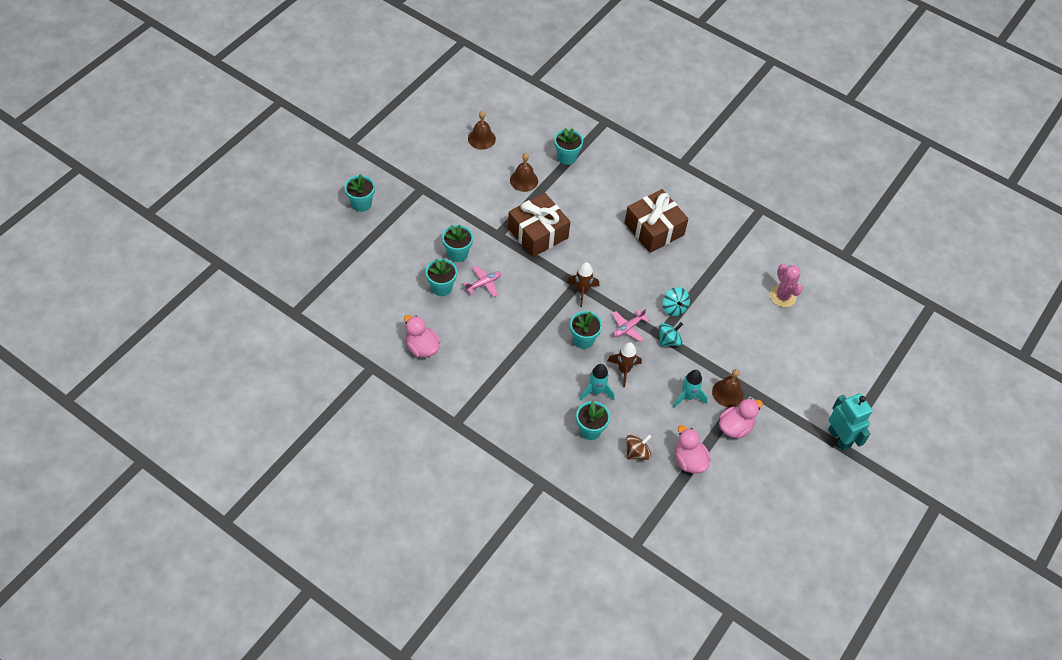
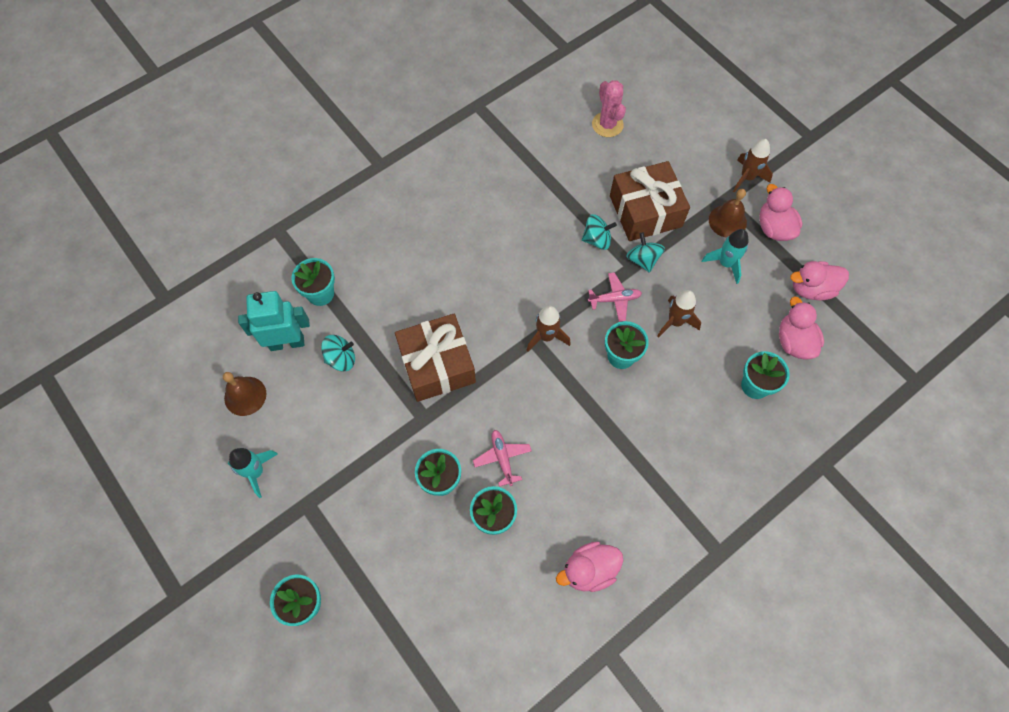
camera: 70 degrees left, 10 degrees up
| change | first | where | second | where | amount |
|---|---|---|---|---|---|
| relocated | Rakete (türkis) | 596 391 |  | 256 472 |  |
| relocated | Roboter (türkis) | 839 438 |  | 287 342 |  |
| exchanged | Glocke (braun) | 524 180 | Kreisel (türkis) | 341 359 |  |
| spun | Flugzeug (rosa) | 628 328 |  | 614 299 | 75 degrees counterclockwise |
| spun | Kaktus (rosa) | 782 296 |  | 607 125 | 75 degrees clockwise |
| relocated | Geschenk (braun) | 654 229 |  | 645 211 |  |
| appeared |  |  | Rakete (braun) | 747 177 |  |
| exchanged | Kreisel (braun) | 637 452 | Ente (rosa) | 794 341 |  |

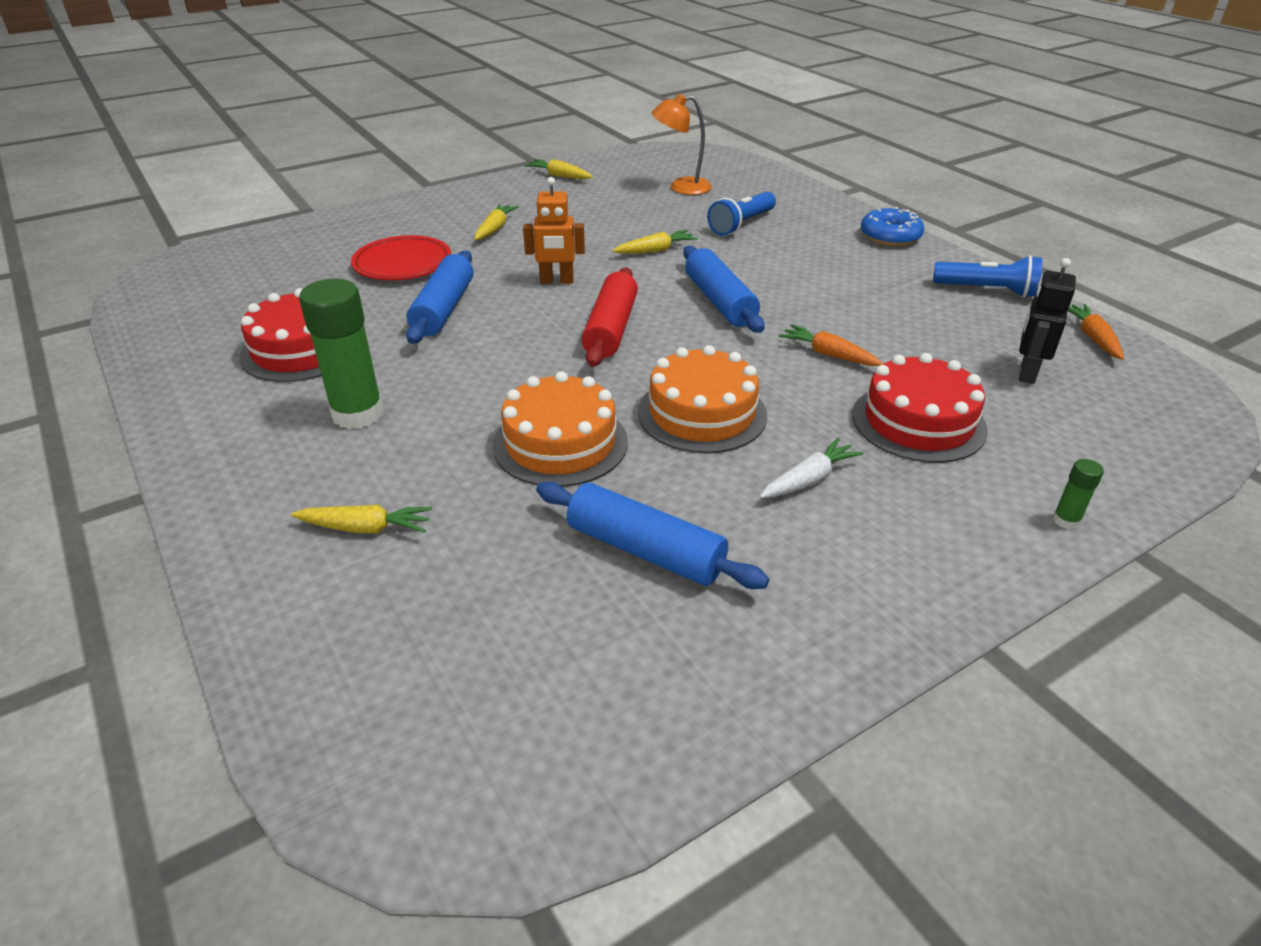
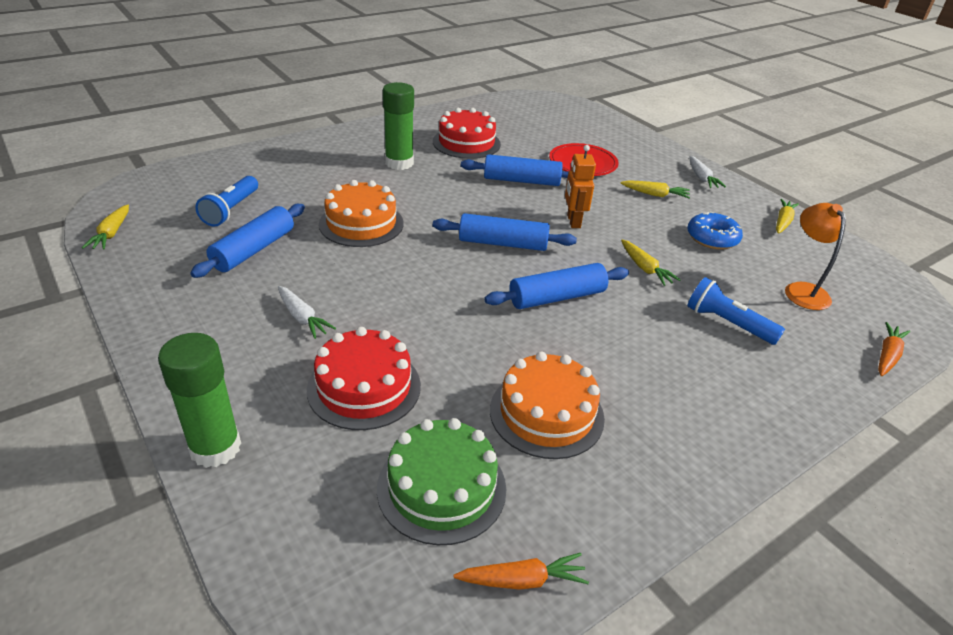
camera: 85 degrees right, 0 degrees up
| change | first | where | second | where | amount |
|---|---|---|---|---|---|
| relocated | Karotte (gelb) | 366 528 |  | 111 234 |  |
| size | Klebestift (grün) | 1066 520 |  | 215 448 | x2.28 |
| relocated | Taschenlampe (blau) | 986 290 |  | 231 210 |  |
| exchanged | Roboter (schwarz) | 1027 373 | Kuchen (grün) | 441 487 |  |
| colour | Nudelholz (rot) | 611 329 | Nudelholz (blau) | 502 243 |  |
| relocated | Kuchen (orange) | 702 413 |  | 546 413 |  |
| relocated | Donut (blau) | 890 236 |  | 712 238 |  |
| appeared |  |  | Karotte (weiß) | 702 178 |  |
| relocated | Karotte (orange) | 828 354 |  | 887 355 |  |

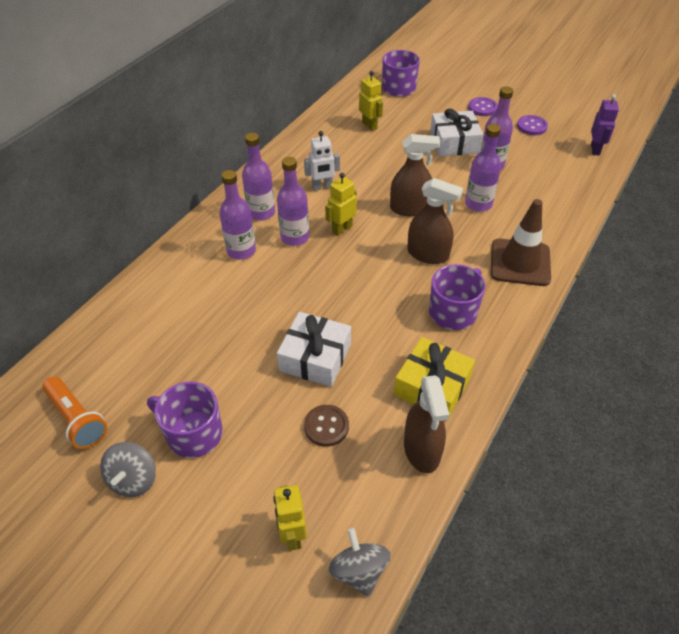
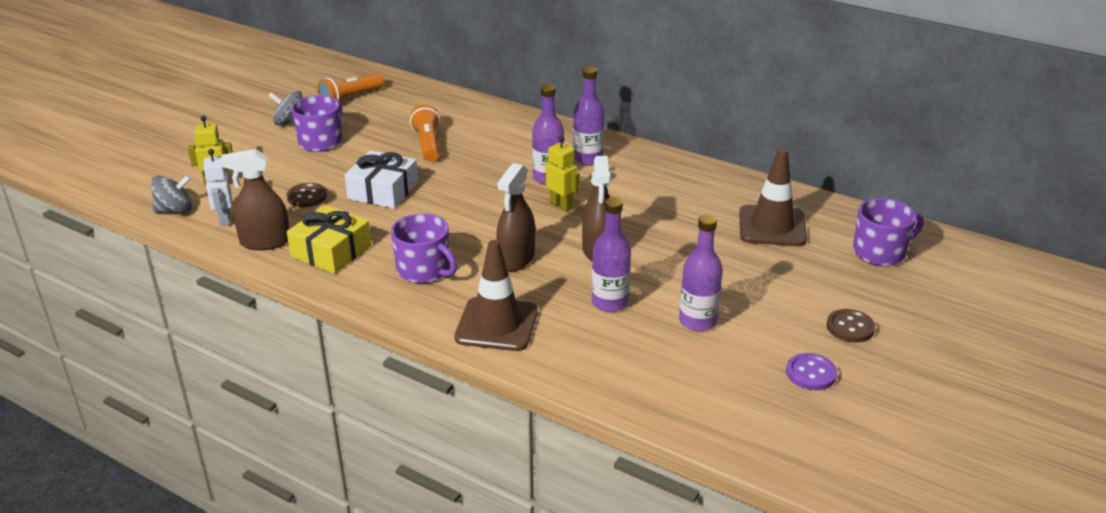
camera: 90 degrees right, 15 degrees down
| change | first | where | second | where | amount |
|---|---|---|---|---|---|
| relocated | Roboter (weiß) | 322 187 |  | 224 219 |  |
| appeared |  |  | Taschenlampe (orange) | 427 144 |  |
| exchanged | Roboter (gelb) | 370 125 | Leitkegel (braun) | 772 226 |  |
| colour | Knopf (lila) | 482 108 | Knopf (braun) | 850 327 |  |
| missing | Flasche (lila) | 241 251 |  |  |  |
| missing | Geschenk (weiß) | 454 143 |  |  |  |
| missing | Roboter (lila) | 595 150 |  |  |  |

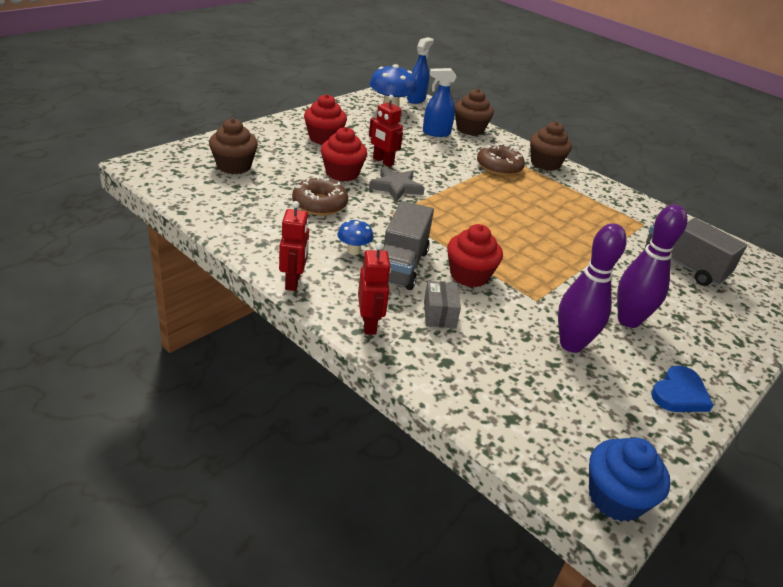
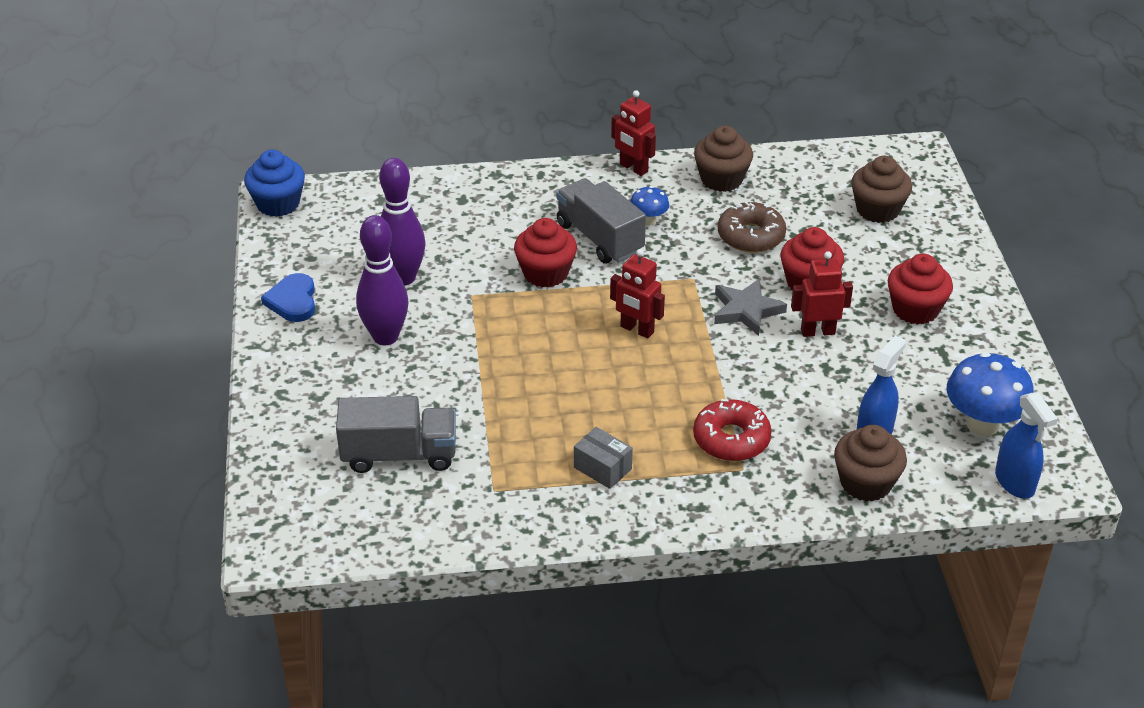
camera: 135 degrees right, 5 degrees up
| change | first | where | second | where | amount |
|---|---|---|---|---|---|
| relocated | Schachtel (grau) | 439 314 |  | 602 468 |  |
| relocated | Roboter (rot) | 369 324 |  | 637 330 |  |
| colour | Donut (braun) | 499 167 | Donut (rot) | 731 439 |  |
| relocated | Muffin (braun) | 545 163 |  | 721 179 |  |

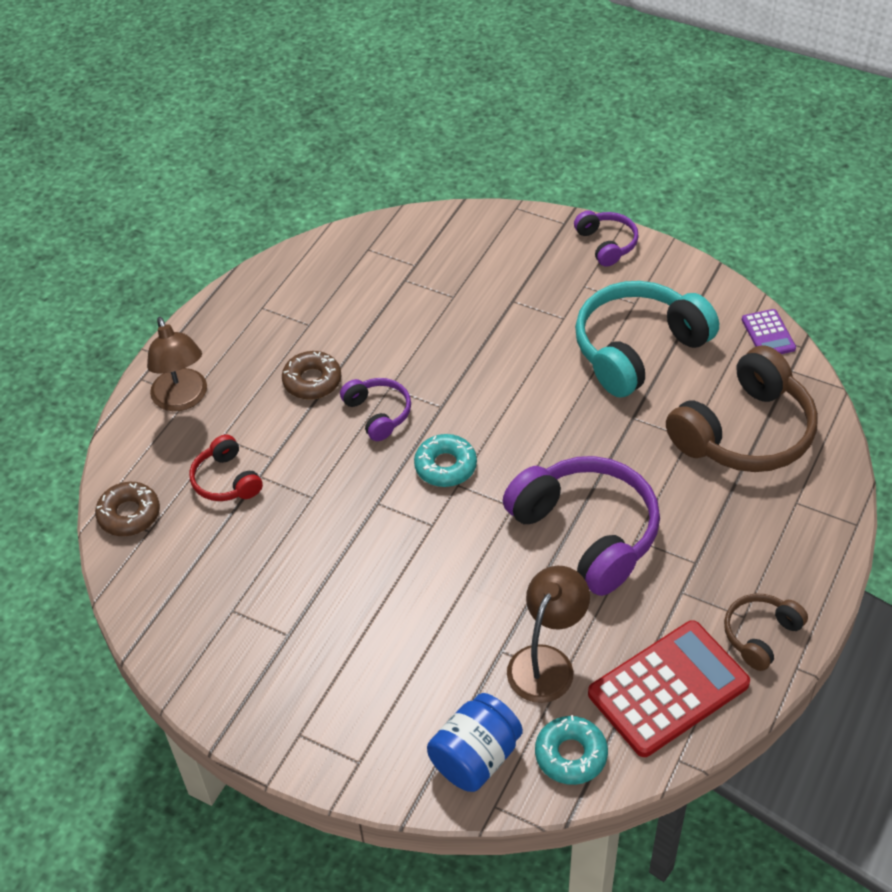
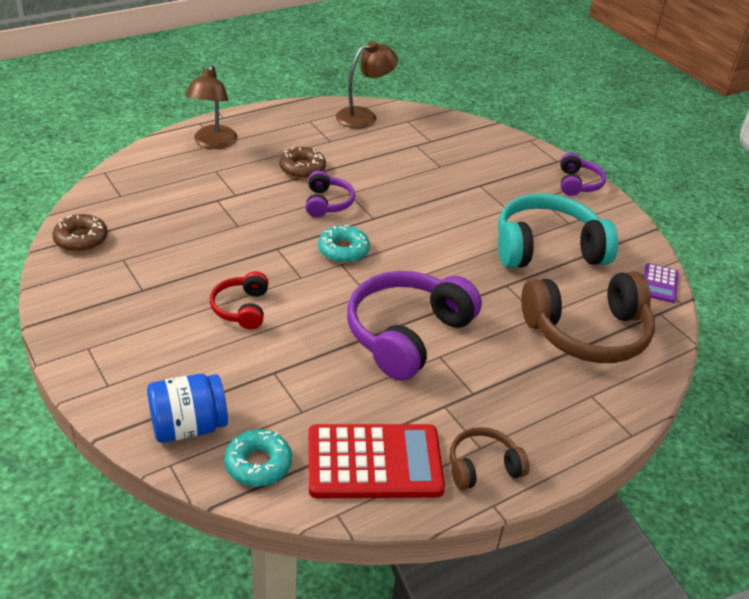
camera: 25 degrees right, 10 degrees down
| change | first | where | second | where | amount |
|---|---|---|---|---|---|
| relocated | Donut (braun) | 129 514 |  | 81 239 |  |
| relocated | Kopfhörer (rot) | 226 480 |  | 241 308 |  |
| relocated | Lampe (braun) | 546 662 |  | 364 116 |  |
| spun | Kopfhörer (lila) | 587 532 |  | 407 334 | 135 degrees counterclockwise |

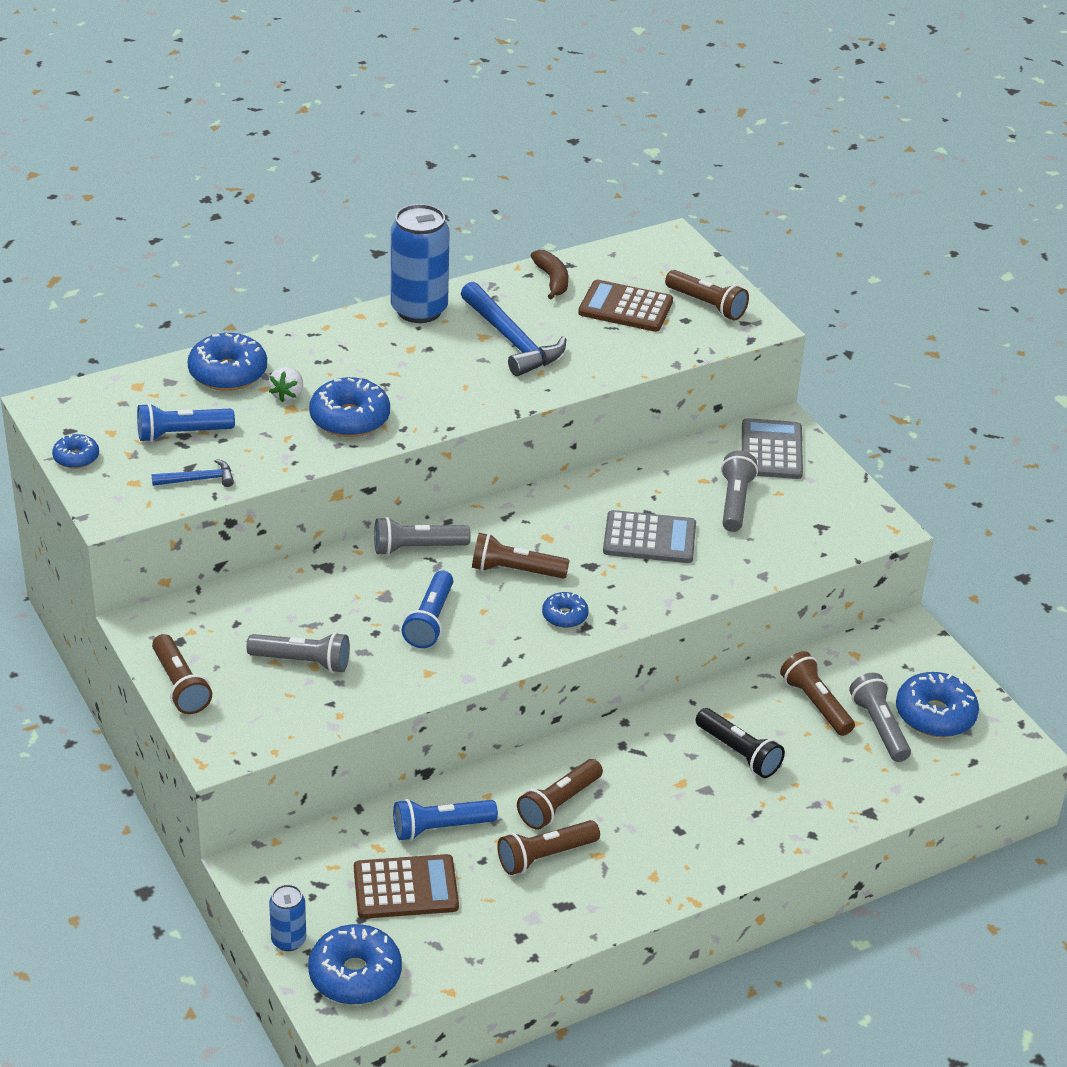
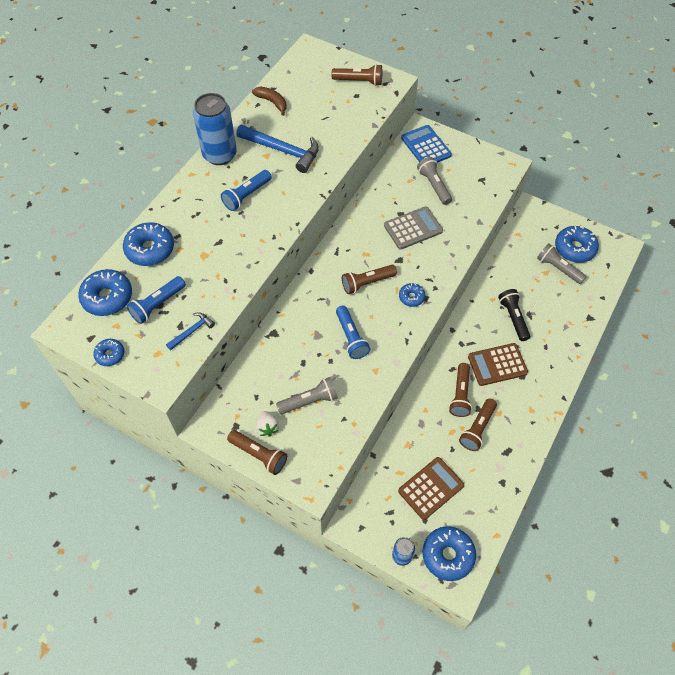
camera: 30 degrees left, 20 degrees up
| change | first | where | second | where | amount |
|---|---|---|---|---|---|
| relocated | Donut (blau) | 350 418 |  | 107 297 |  |
| relocated | Taschenlampe (blau) | 440 828 |  | 246 195 |  |
| relocated | Erdbeere (weiß) | 287 395 |  | 267 427 |  |
| colour | Taschenrechner (grau) | 771 450 | Taschenrechner (blau) | 426 146 |  |
| relocated | Taschenrechner (braun) | 625 307 |  | 497 364 |  |
| spun | Taschenlampe (schwarz) | 739 753 |  | 513 318 | 120 degrees counterclockwise |
| missing | Taschenlampe (grau) | 417 548 |  |  |  |
| missing | Taschenlampe (braun) | 815 704 |  |  |  |

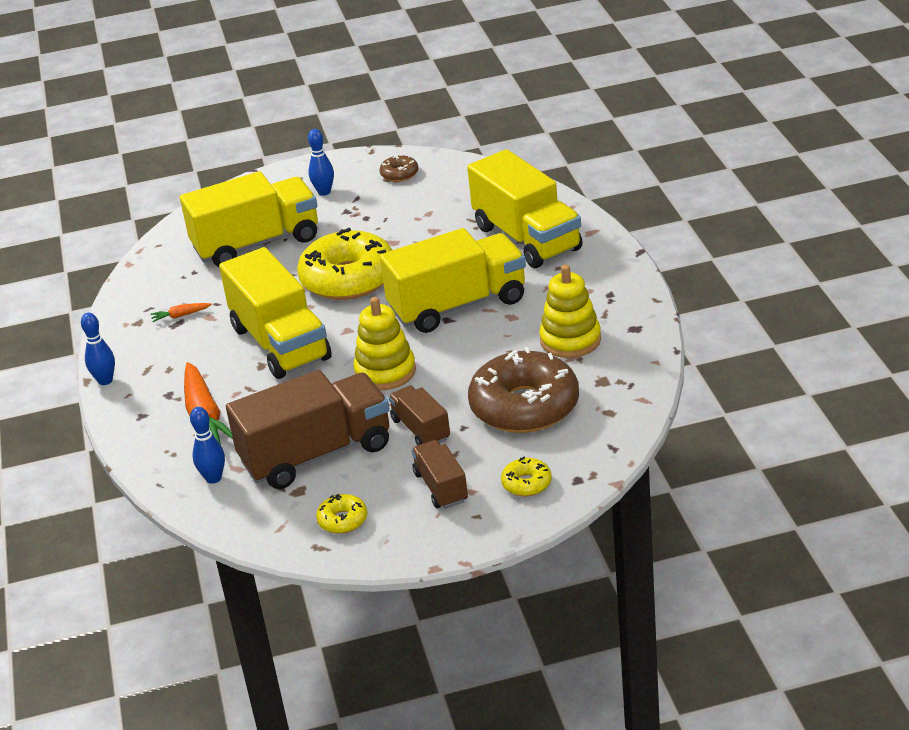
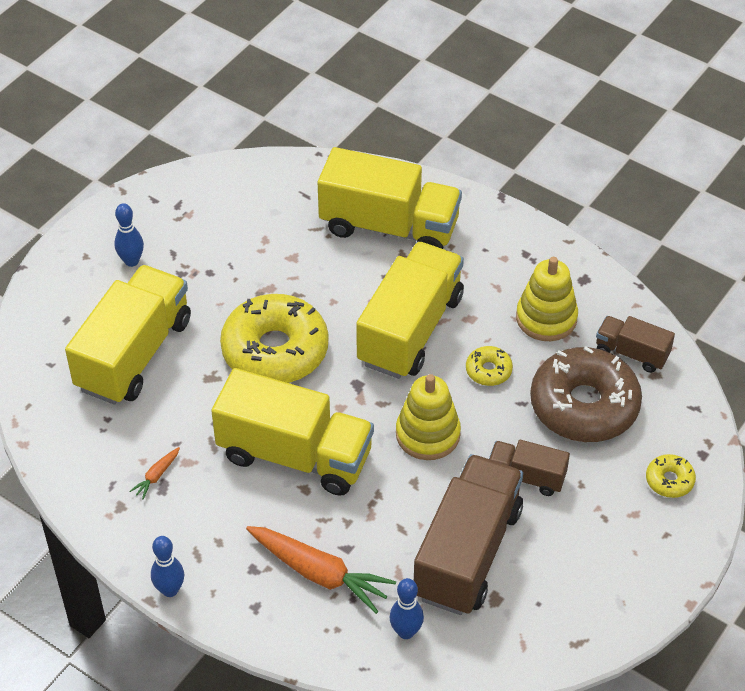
camera: 45 degrees left, 15 degrees up
| change | first | where | second | where | amount |
|---|---|---|---|---|---|
| relocated | Donut (gelb) | 342 520 |  | 488 371 |  |
| relocated | Lastwagen (braun) | 441 487 |  | 632 353 |  |
| missing | Donut (braun) | 399 174 |  |  |  |

